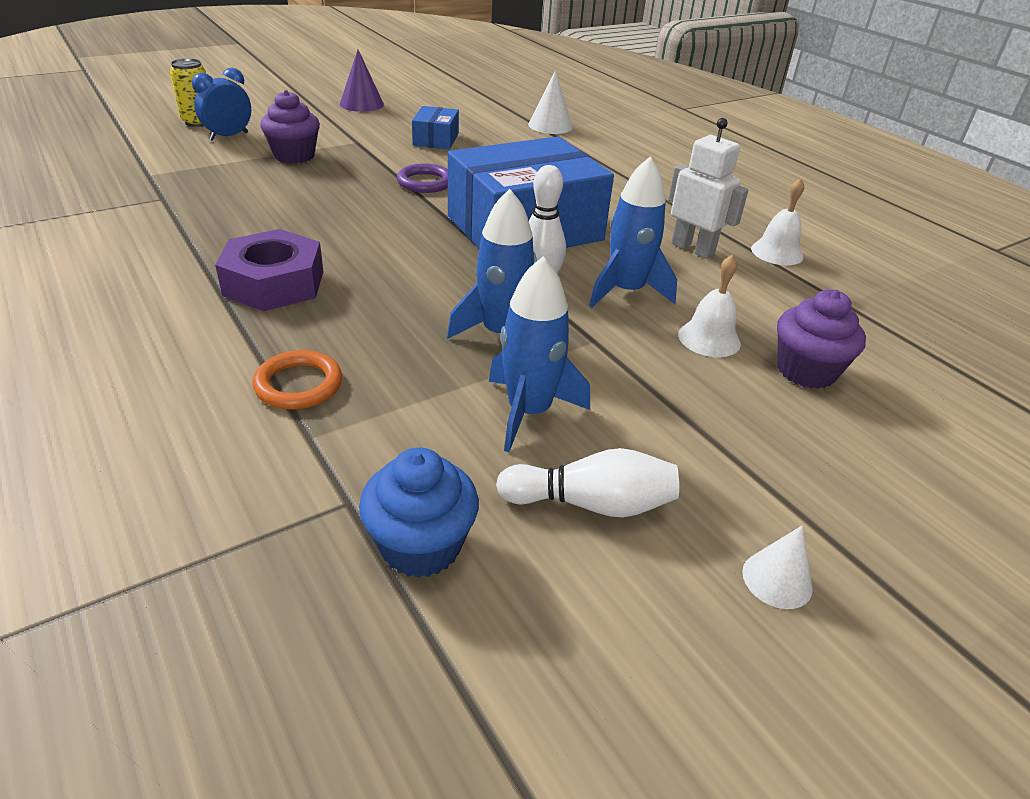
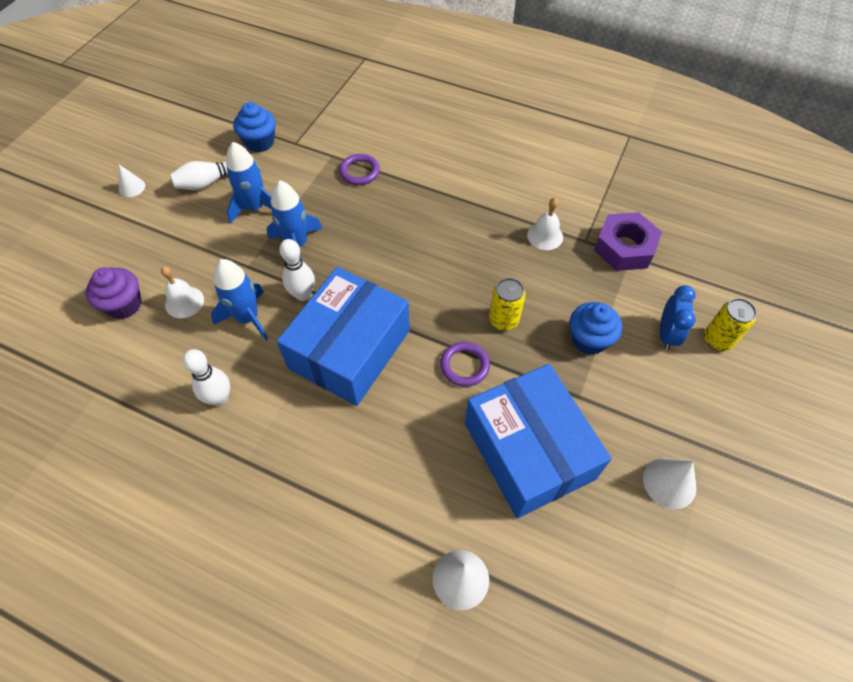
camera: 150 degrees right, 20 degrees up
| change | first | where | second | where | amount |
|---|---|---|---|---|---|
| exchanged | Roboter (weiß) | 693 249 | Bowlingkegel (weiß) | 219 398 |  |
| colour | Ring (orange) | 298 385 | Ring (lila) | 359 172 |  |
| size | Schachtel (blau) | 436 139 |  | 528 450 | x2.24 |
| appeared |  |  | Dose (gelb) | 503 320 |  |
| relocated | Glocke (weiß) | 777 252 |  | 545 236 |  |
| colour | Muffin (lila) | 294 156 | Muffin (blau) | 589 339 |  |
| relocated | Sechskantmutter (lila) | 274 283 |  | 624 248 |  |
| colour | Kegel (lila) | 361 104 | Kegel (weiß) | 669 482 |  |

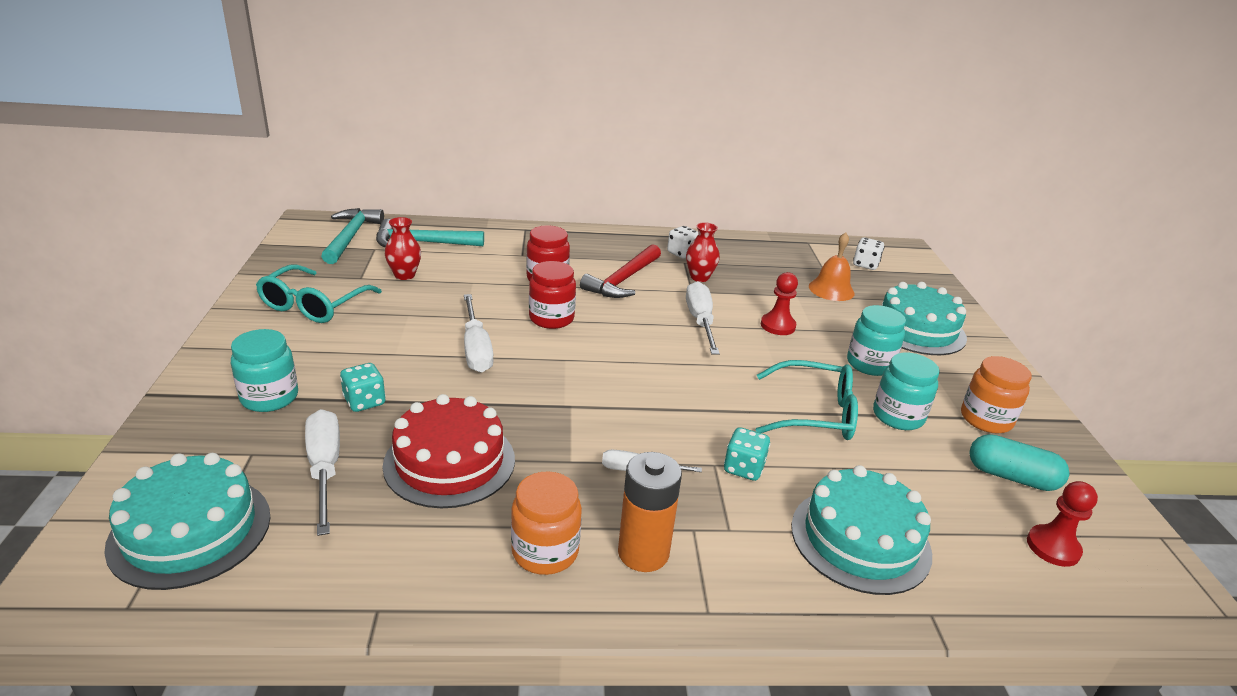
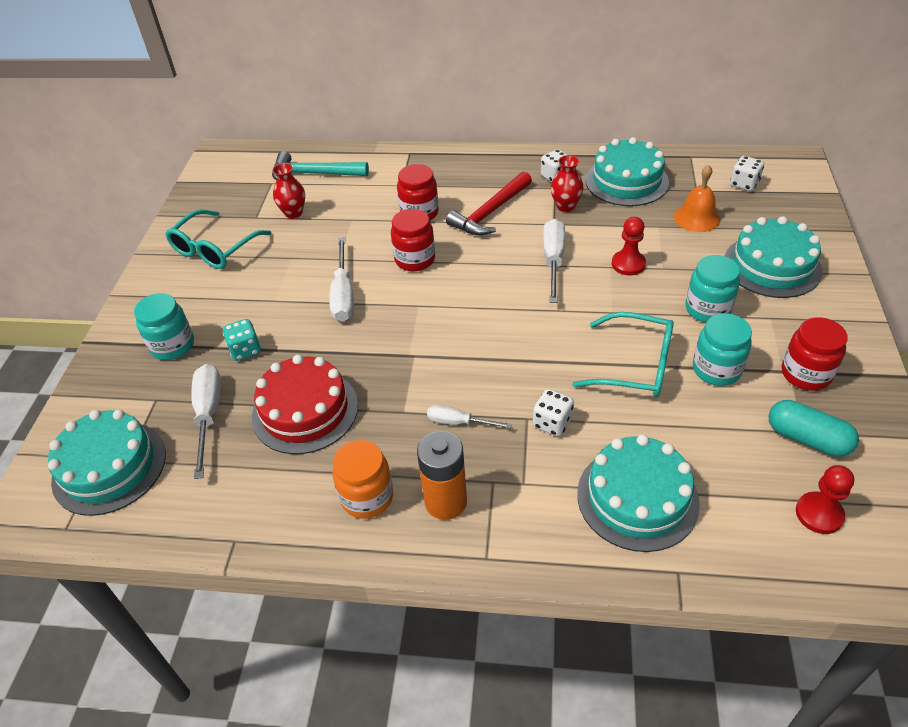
camera: 15 degrees right, 15 degrees up
| change | first | where | second | where | amount |
|---|---|---|---|---|---|
| colour | Spielwürfel (türkis) | 743 468 | Spielwürfel (weiß) | 552 423 |  |
| appeared |  |  | Kuchen (türkis) | 626 181 |  |
| colour | Einmachglas (orange) | 986 419 | Einmachglas (rot) | 805 374 |  |
| missing | Hammer (türkis) | 351 237 |  |  |  |

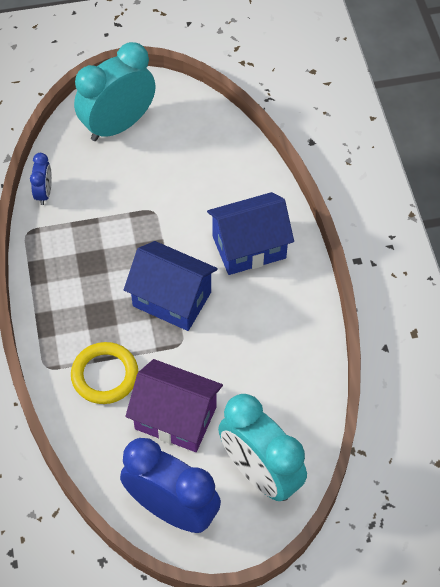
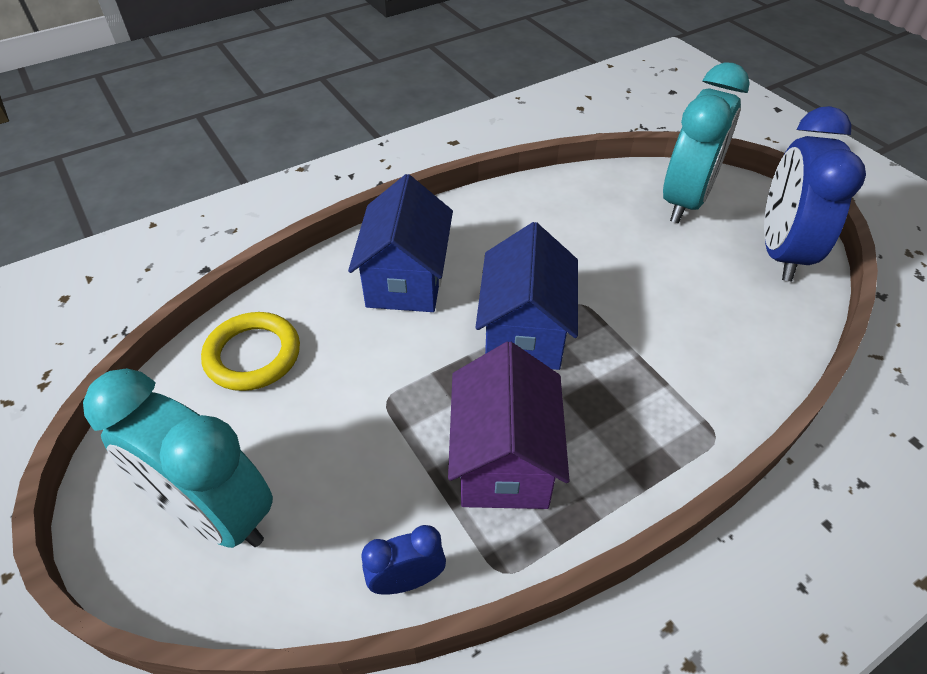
camera: 110 degrees left, 10 degrees down
| change | first | where | second | where | amount |
|---|---|---|---|---|---|
| relocated | Ring (gelb) | 105 375 |  | 253 355 |  |
| spun | Haus (blau) | 249 247 |  | 406 279 | 45 degrees clockwise |
| relocated | Haus (lila) | 175 418 |  | 504 460 |  |

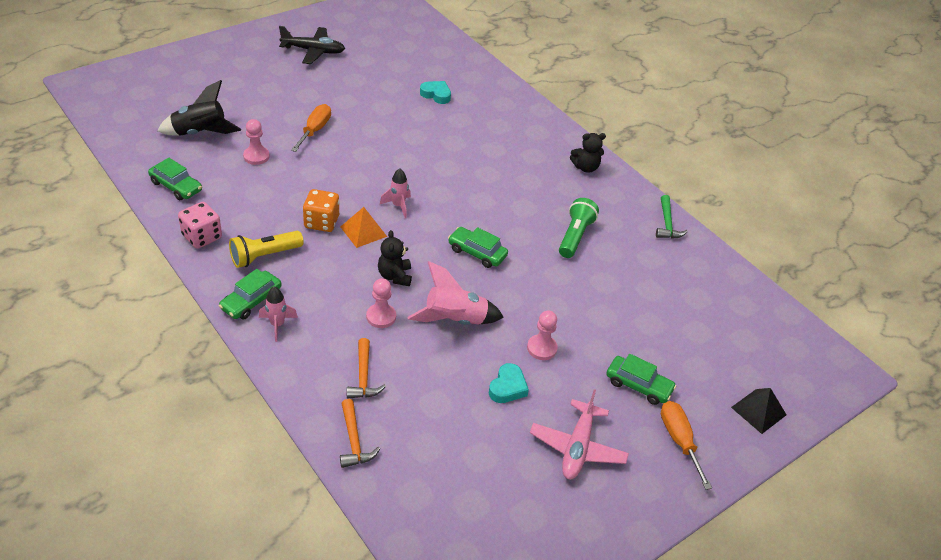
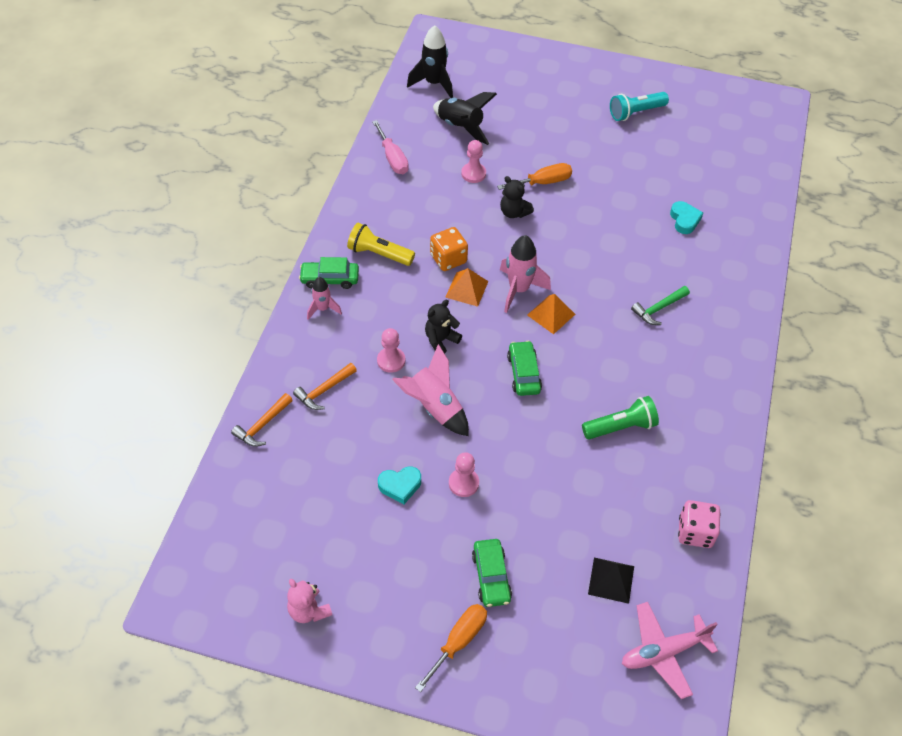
camera: 55 degrees right, 10 degrees up
| change | first | where | second | where | amount |
|---|---|---|---|---|---|
| appeared |  |  | Teddybär (rosa) | 309 610 |  |
| exchanged | Auto (grün) | 176 186 | Schraubenzieher (rosa) | 392 158 |  |
| appeared |  |  | Rakete (schwarz) | 434 83 |  |
| relocated | Teddybär (schwarz) | 585 167 |  | 514 212 |  |
| size | Rakete (rosa) | 398 206 |  | 519 290 | x1.65 |
| appeared |  |  | Pyramide (orange) | 551 314 |  |
| relocated | Pyramide (schwarz) | 758 411 |  | 611 580 |  |
| exchanged | Flugzeug (schwarz) | 313 51 | Taschenlampe (türkis) | 636 112 |  |
| relocated | Flugzeug (rosa) | 577 447 |  | 663 652 |  |
| relocated | Hammer (grün) | 667 224 |  | 658 308 |  |
| relocated | Spielwürfel (rosa) | 202 237 |  | 695 532 |  |

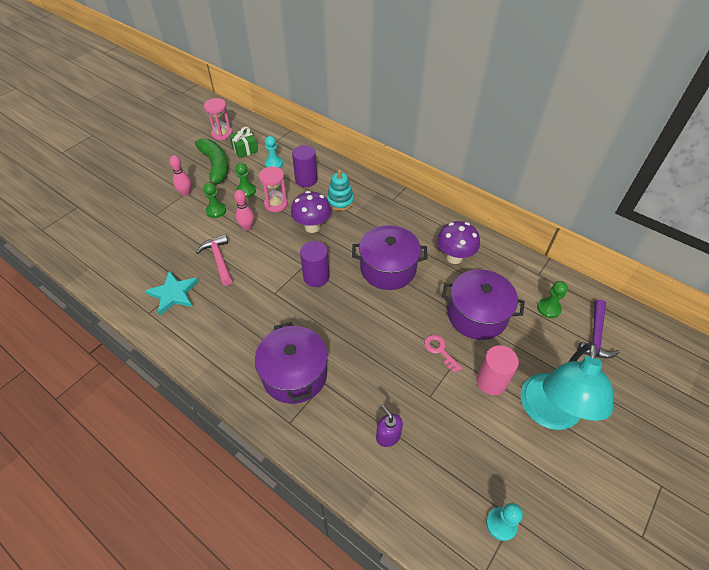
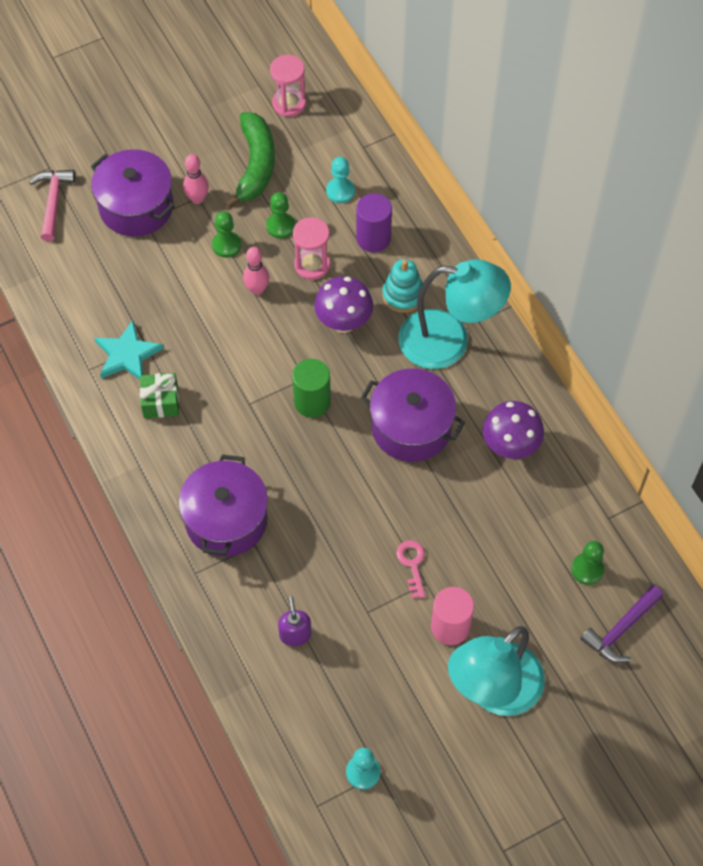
camera: 25 degrees right, 10 degrees up
| change | first | where | second | where | amount |
|---|---|---|---|---|---|
| relocated | Hammer (rosa) | 219 259 |  | 53 201 |  |
| relocated | Kochtopf (lila) | 477 315 |  | 136 207 |  |
| relocated | Geschenk (grün) | 245 149 |  | 161 401 |  |
| colour | Vollzylinder (lila) | 316 277 | Vollzylinder (grün) | 312 402 |  |
| appeared |  |  | Lampe (türkis) | 449 341 |  |

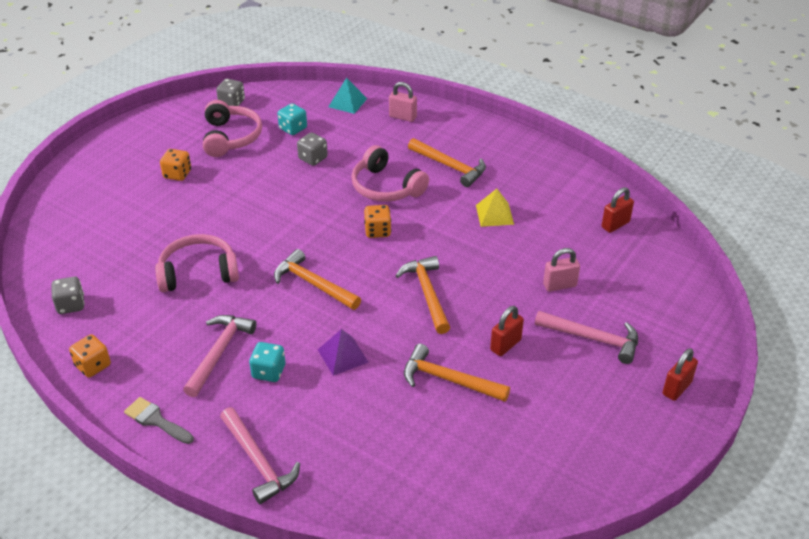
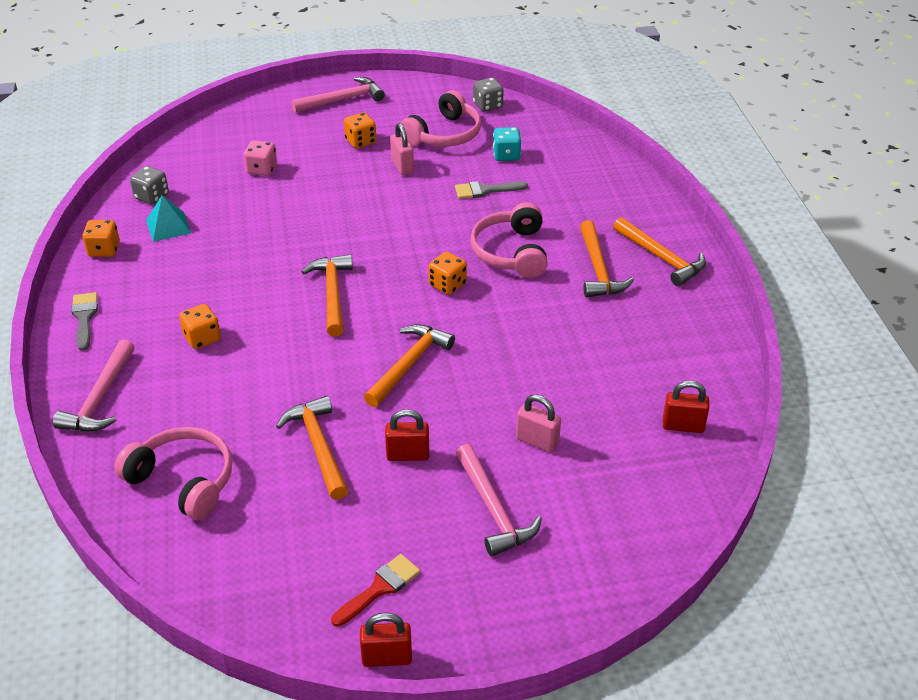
camera: 45 degrees right, 0 degrees up
| change | first | where | second | where | amount |
|---|---|---|---|---|---|
| relocated | Kopfhörer (rosa) | 198 272 |  | 183 480 |  |
| relocated | Pyramide (türkis) | 347 102 |  | 168 226 |  |
| colour | Spielwürfel (türkis) | 269 372 | Spielwürfel (orange) | 202 338 |  |
| appeared |  |  | Spielwürfel (rosa) | 262 169 |  |
| relocated | Hammer (rosa) | 219 353 |  | 342 100 |  |
| appeared |  |  | Pinsel (rot) | 379 588 |  |
| relocated | Vorhängeschloss (rot) | 676 388 |  | 387 658 |  |
| relocated | Vorhängeschloss (rosa) | 402 117 |  | 402 167 |  |
| exchanged | Spielwürfel (grau) | 313 158 | Pinsel (grau) | 485 190 |  |
| appeared |  |  | Hammer (orange) | 661 258 |  |
| missing | Pyramide (lila) | 343 355 |  |  |  |
| missing | Pyramide (gelb) | 494 214 |  |  |  |

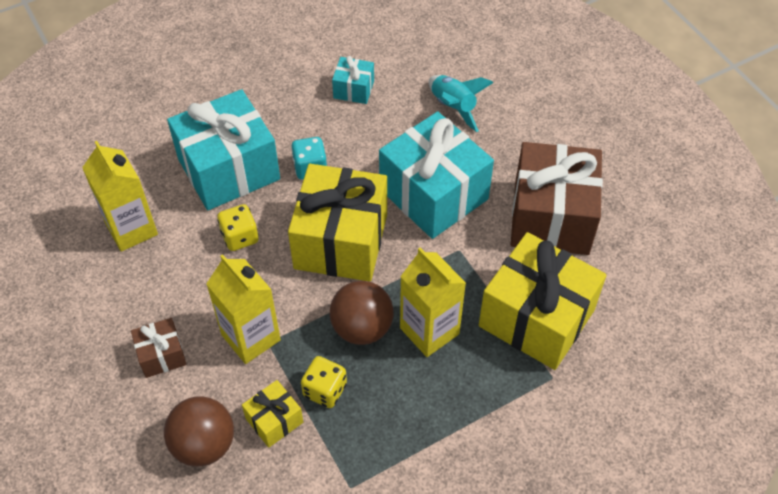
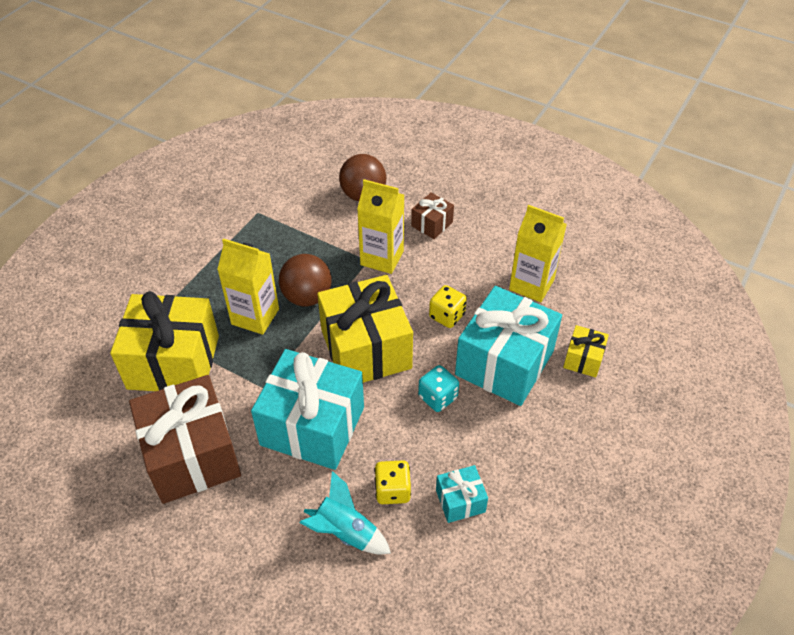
camera: 150 degrees right, 5 degrees down
| change | first | where | second | where | amount |
|---|---|---|---|---|---|
| relocated | Spielwürfel (gelb) | 325 390 |  | 392 490 |  |
| relocated | Geschenk (gelb) | 274 420 |  | 583 359 |  |

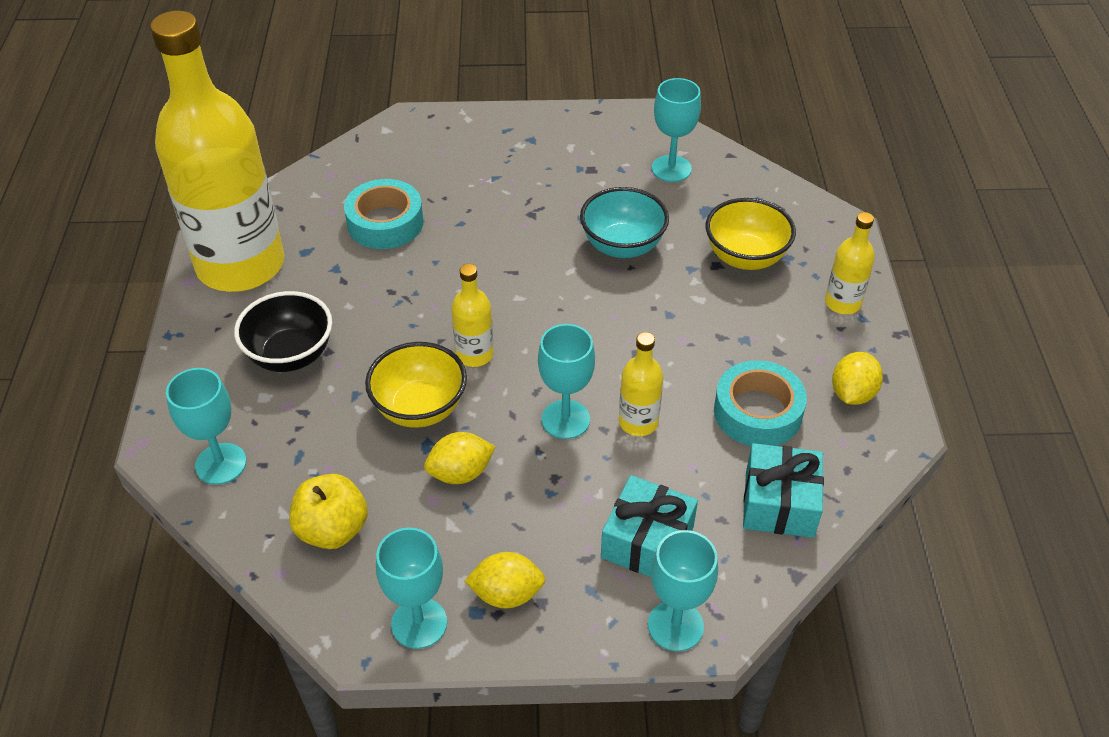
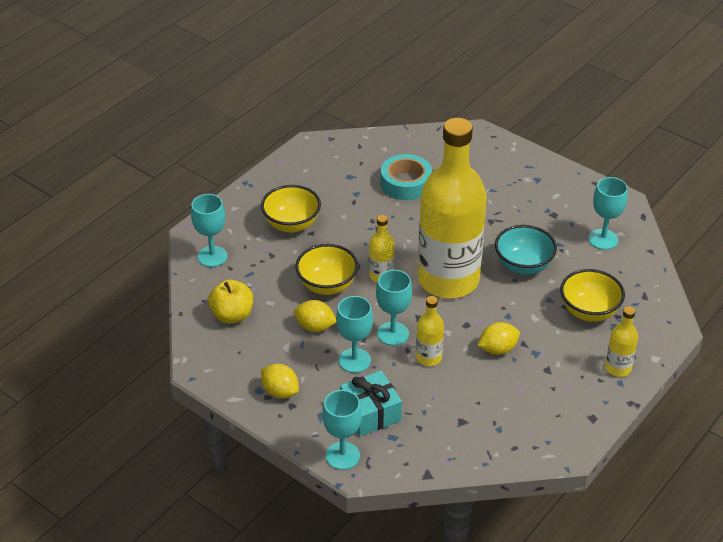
camera: 40 degrees right, 5 degrees down
| change | first | where | second | where | amount |
|---|---|---|---|---|---|
| colour | Schüssel (schwarz) | 290 355 | Schüssel (gelb) | 291 224 |  |
| relocated | Kelch (türkis) | 419 623 |  | 354 360 |  |
| relocated | Flasche (gelb) | 241 265 |  | 448 280 |  |
| relocated | Zitrone (gelb) | 852 393 |  | 497 349 |  |
| missing | Klebeband (türkis) | 757 412 |  |  |  |
| missing | Geschenk (türkis) | 779 503 |  |  |  |

